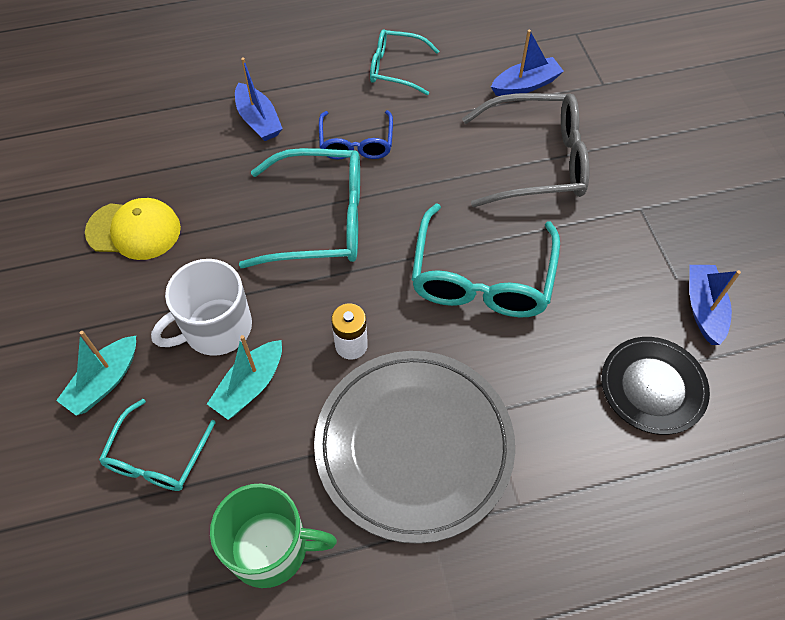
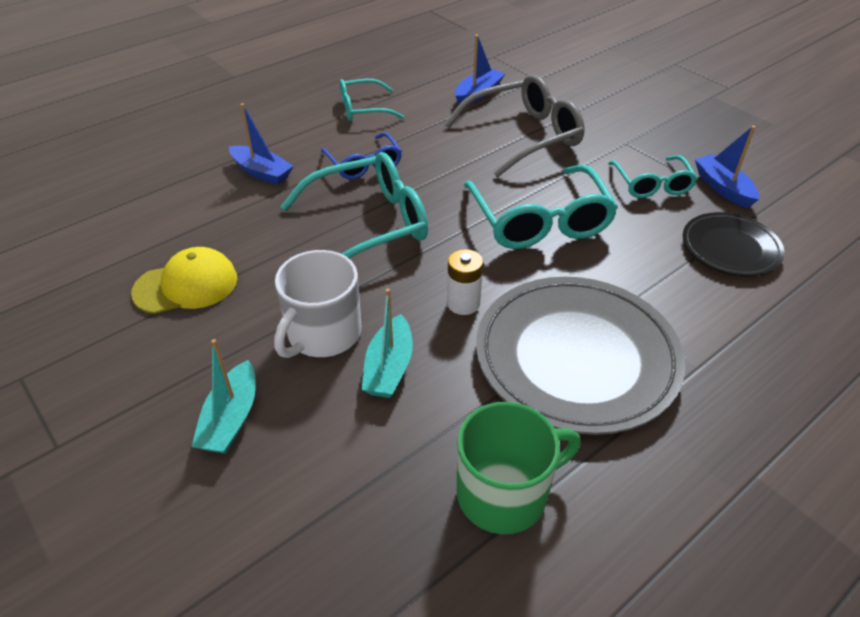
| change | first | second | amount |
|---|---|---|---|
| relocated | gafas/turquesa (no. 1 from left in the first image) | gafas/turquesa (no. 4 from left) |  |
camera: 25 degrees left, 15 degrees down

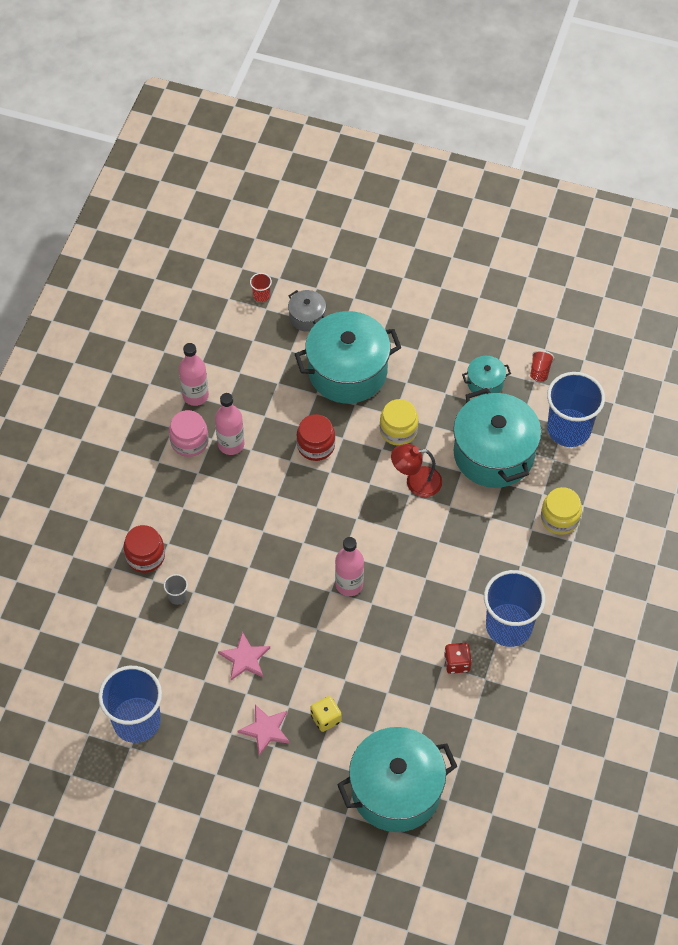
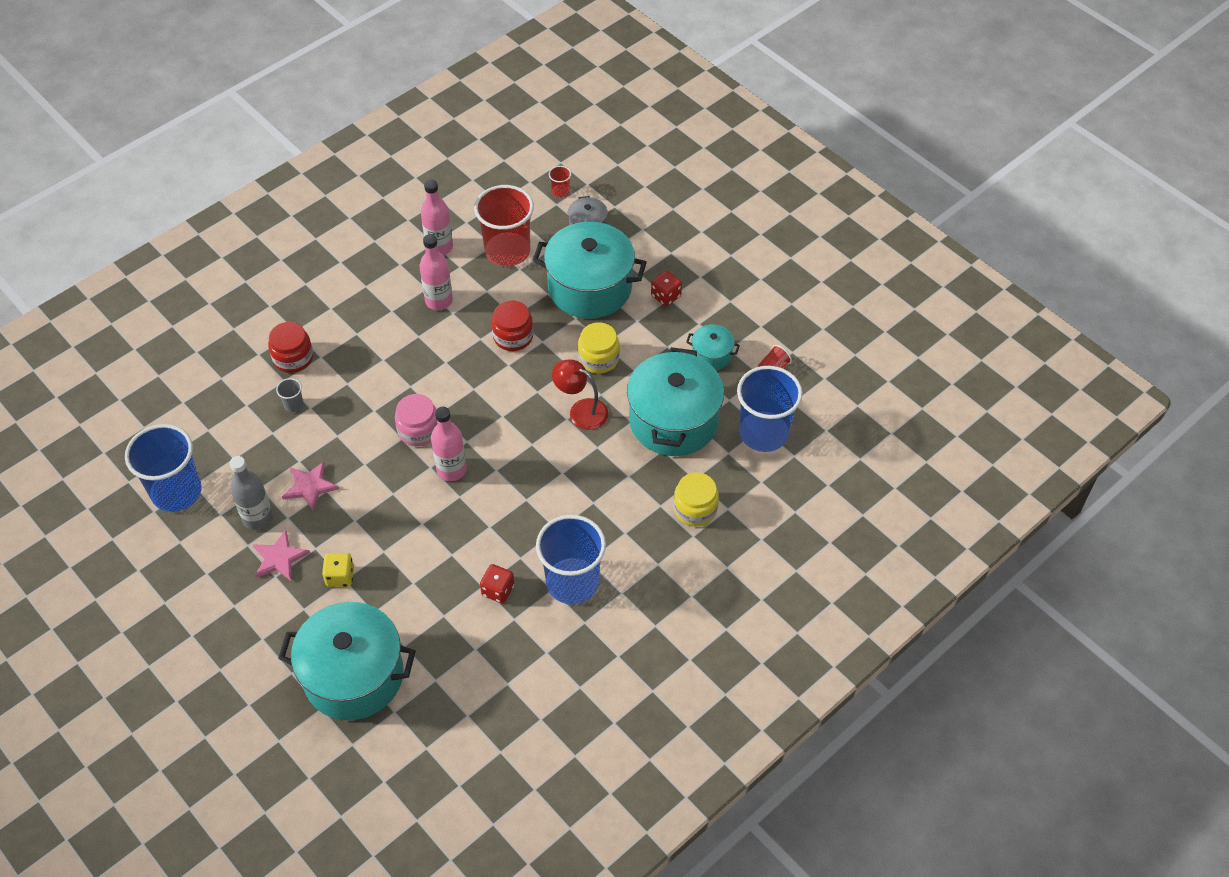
| change | first | second | amount |
|---|---|---|---|
| relocated | tarro/rosa |  |  |
| appeared |  | vaso/rojo (no. 1 from left) |  |
| appeared |  | dado/rojo (no. 2 from left) |  |
| appeared |  | botella/gris |  |
camera: 30 degrees right, 5 degrees down

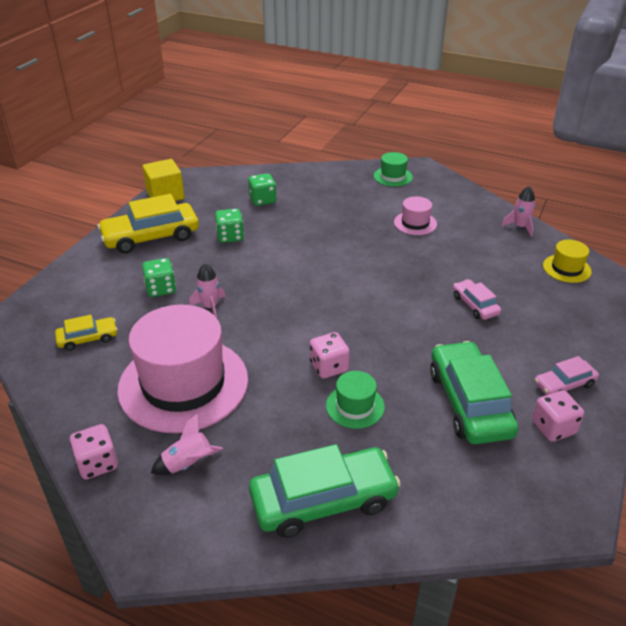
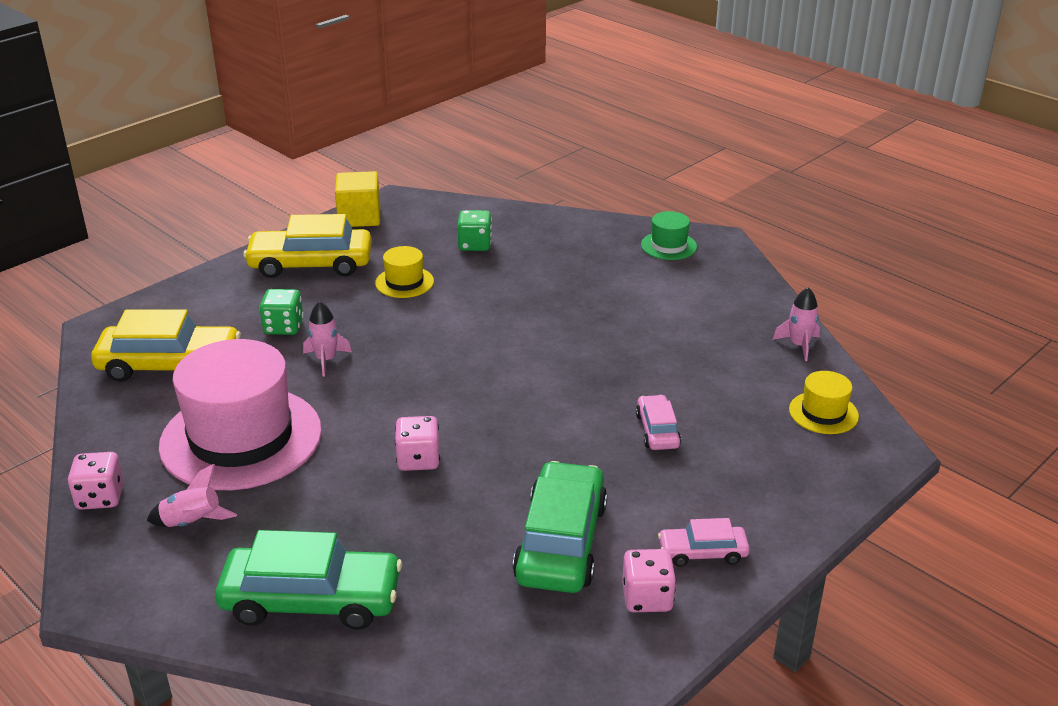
| change | first | second | amount |
|---|---|---|---|
| missing | sombrero/rosa (no. 2 from left) |  |  |
| exchanged | dado/verde (no. 2 from left) | sombrero/amarillo (no. 1 from left) |  |
| size | coche/amarillo (no. 1 from left) |  | x1.93 |
| missing | sombrero/verde (no. 1 from left) |  |  |
camera: 20 degrees right, 5 degrees down

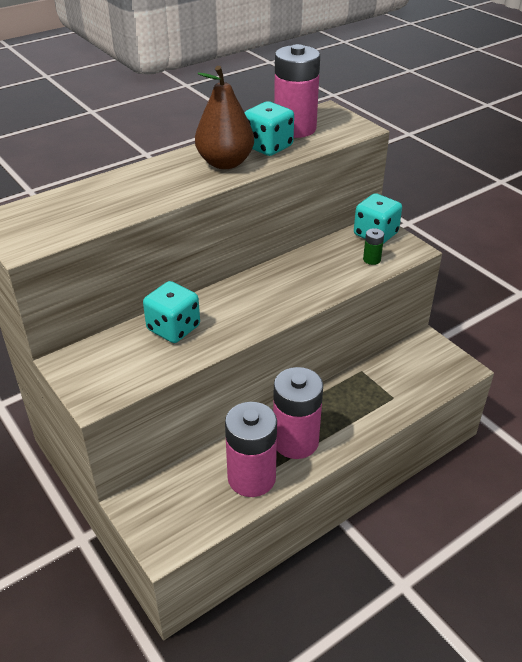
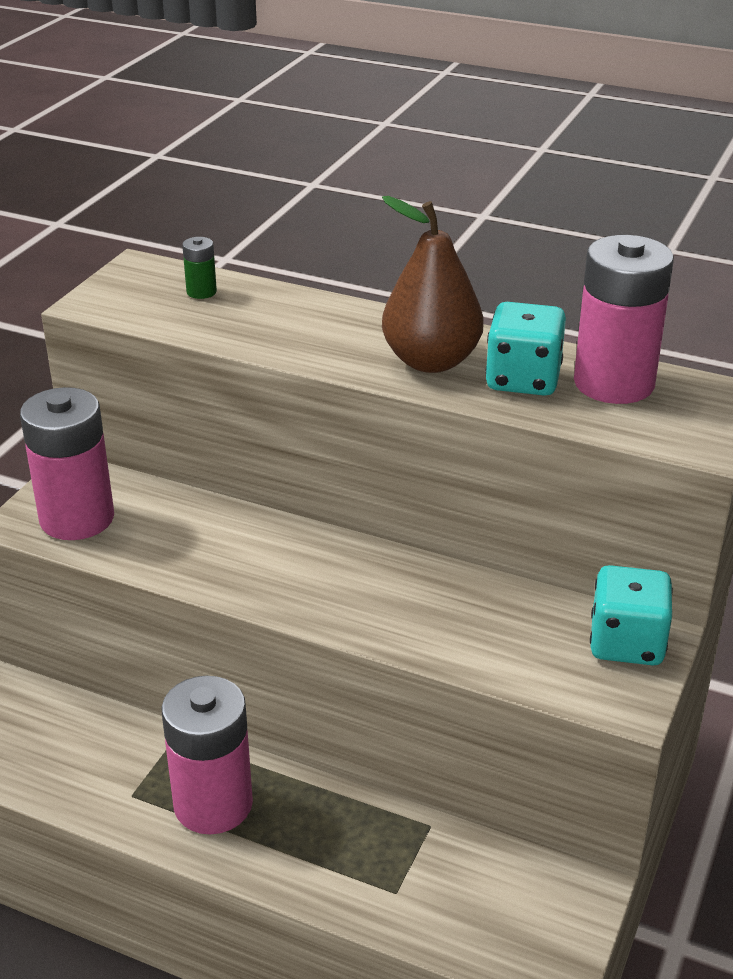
| change | first | second | amount |
|---|---|---|---|
| relocated | pila/verde |  |  |
| missing | dado/turquesa (no. 1 from left) |  |  |
| relocated | pila/rosa (no. 1 from left) |  |  |
camera: 60 degrees right, 5 degrees down

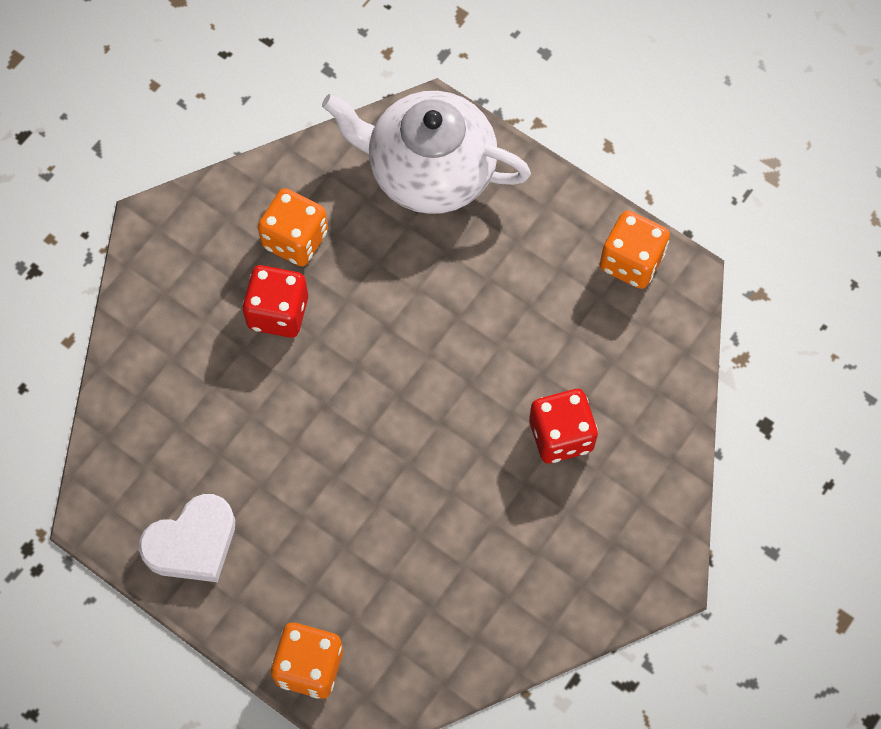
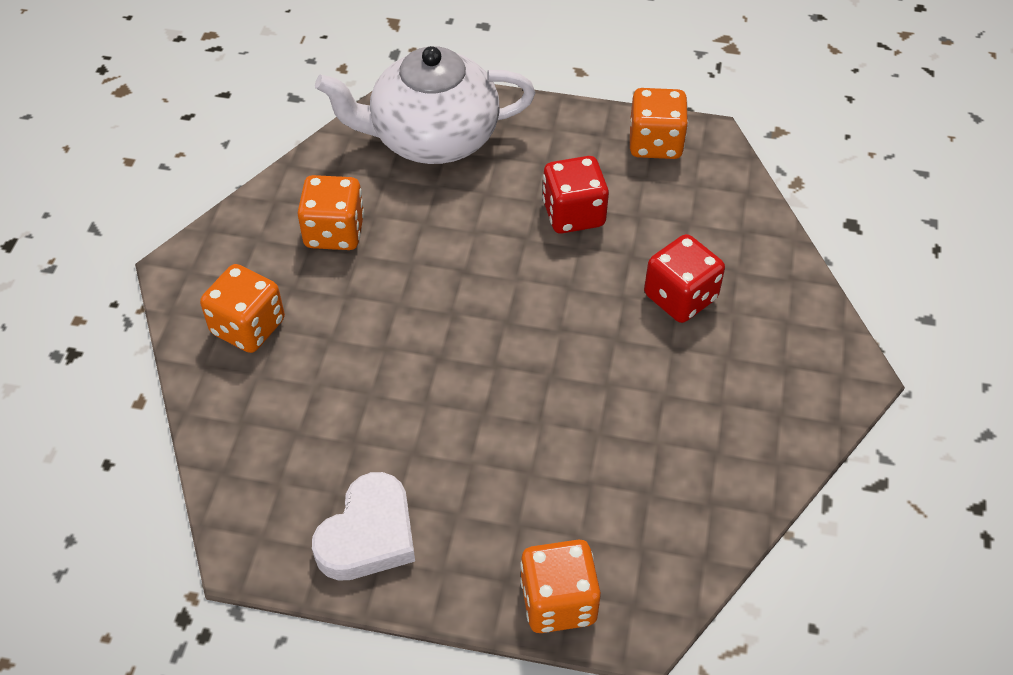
| change | first | second | amount |
|---|---|---|---|
| relocated | dado/rojo (no. 1 from left) |  |  |
| appeared |  | dado/naranja (no. 1 from left) |  |
camera: 25 degrees left, 15 degrees down

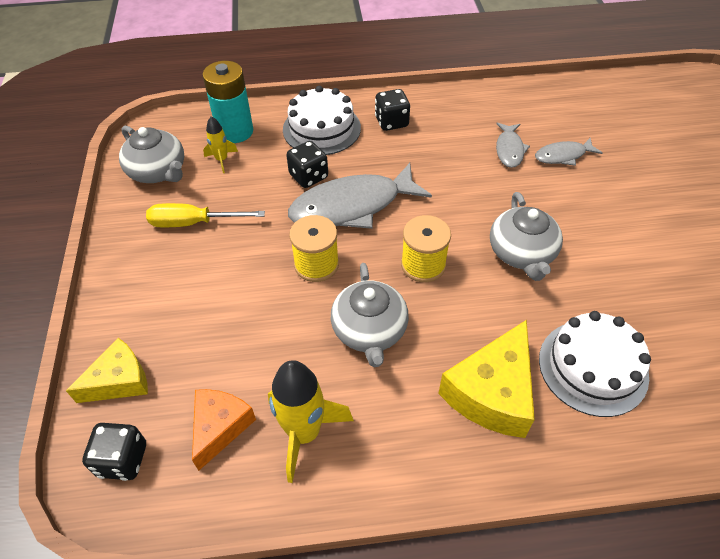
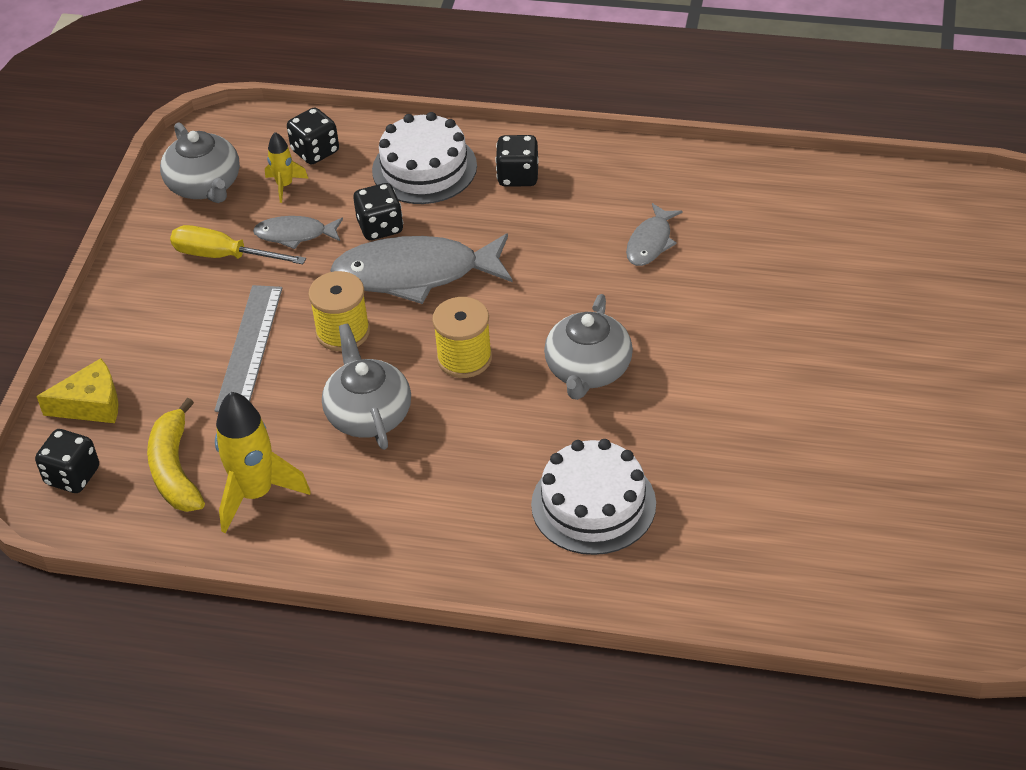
| change | first | second | amount |
|---|---|---|---|
| exchanged | pila/turquesa | dado/negro (no. 2 from left) |  |
| relocated | pez/gris (no. 3 from left in the first image) | pez/gris (no. 1 from left) |  |
| spun | tetera/gris (no. 2 from left) |  | 150 degrees clockwise |
| missing | queso/amarillo (no. 2 from left) |  |  |
| exchanged | queso/naranja | plátano/amarillo |  |
| appeared |  | regla/gris |  |
camera: 20 degrees right, 5 degrees down

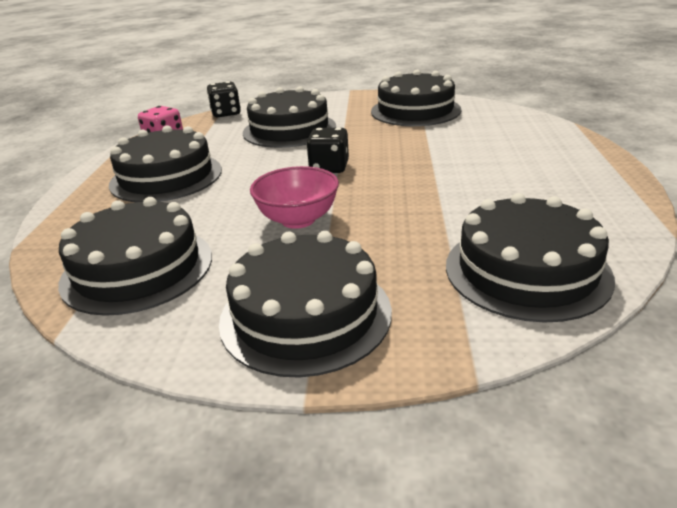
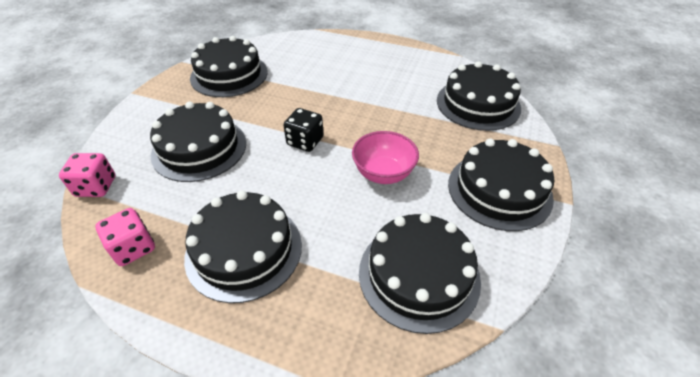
| change | first | second | amount |
|---|---|---|---|
| colour | dado/negro (no. 1 from left) | dado/rosa (no. 1 from left) |  |
camera: 75 degrees left, 15 degrees up

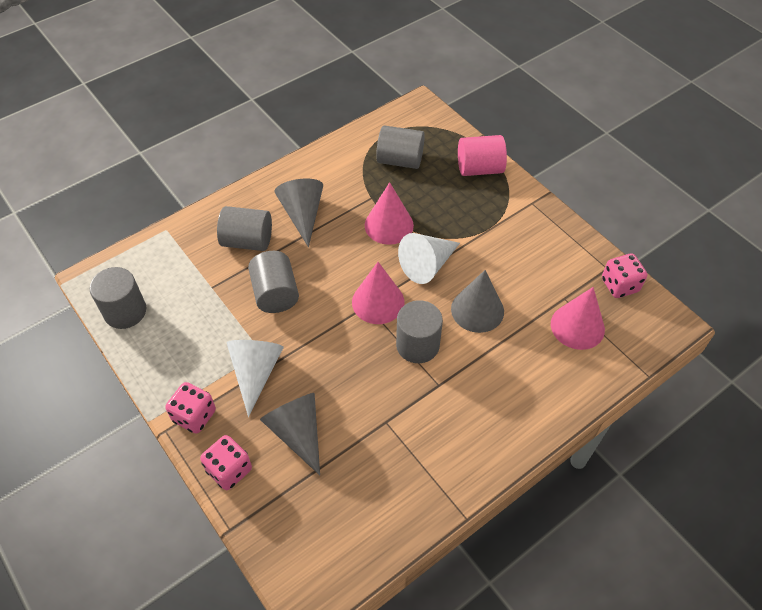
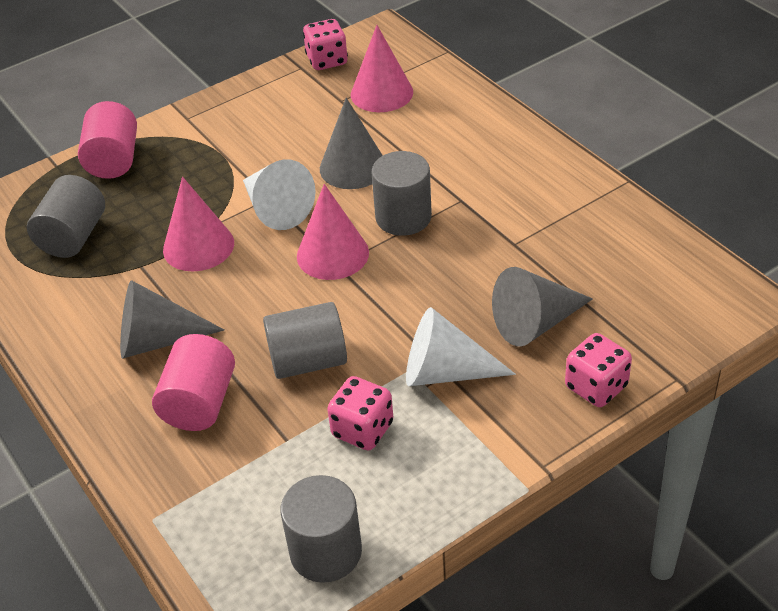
| change | first | second | amount |
|---|---|---|---|
| colour | cilindro/gris (no. 2 from left) | cilindro/rosa (no. 2 from left) |  |
| relocated | dado/rosa (no. 1 from left in the first image) | dado/rosa (no. 2 from left) |  |
camera: 85 degrees left, 10 degrees down

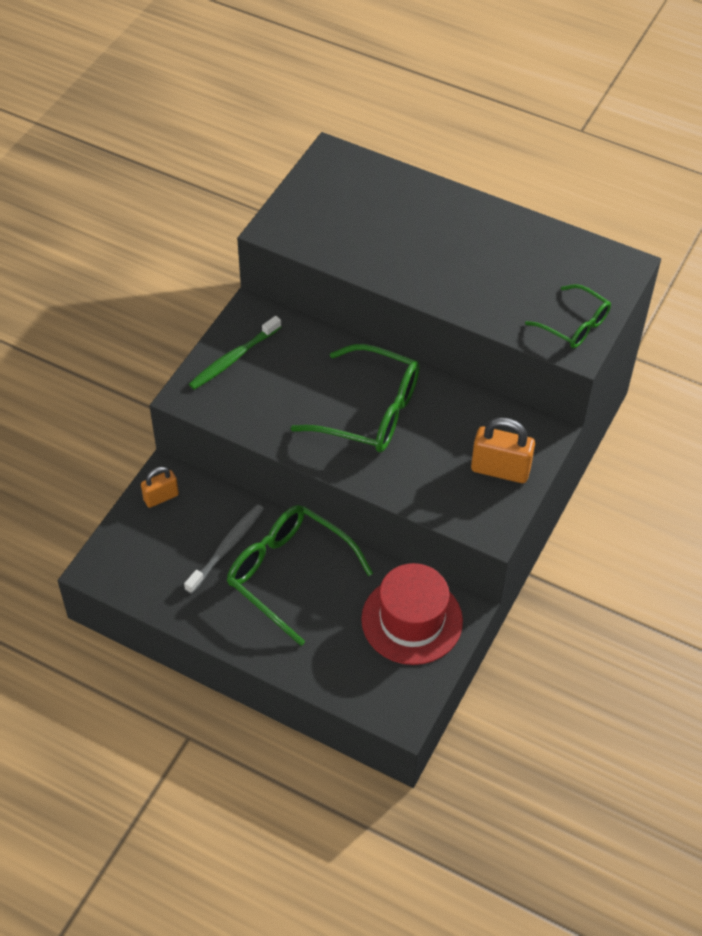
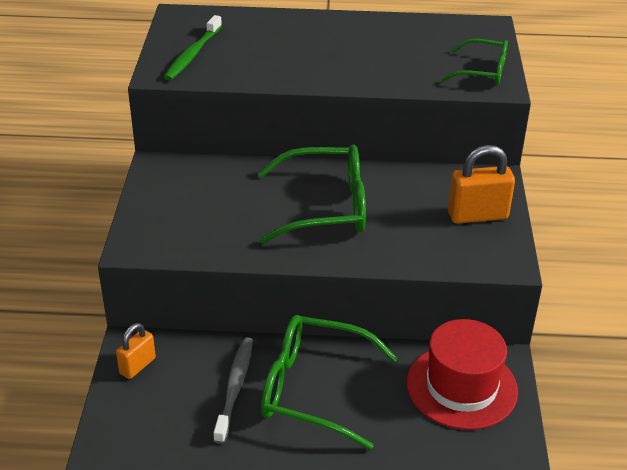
| change | first | second | amount |
|---|---|---|---|
| relocated | cepillo de dientes/verde |  |  |
camera: 25 degrees left, 15 degrees down

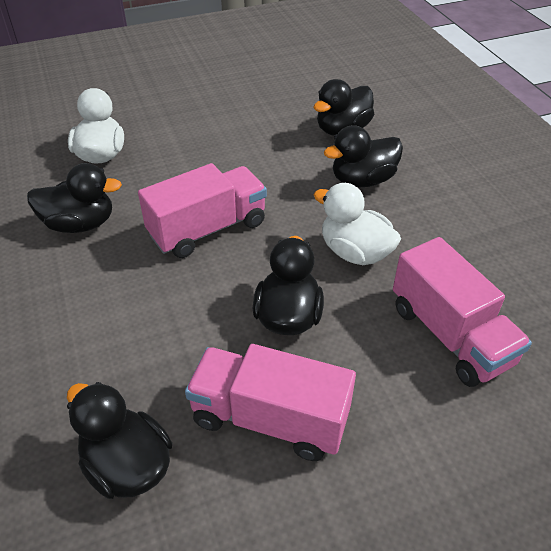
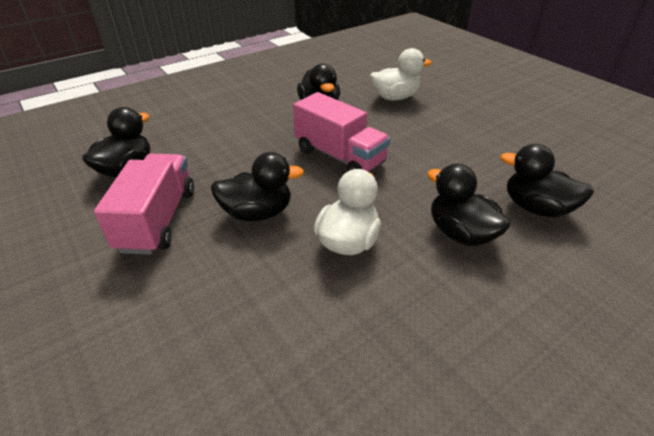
| change | first | second | amount |
|---|---|---|---|
| missing | camión/rosa (no. 3 from left) |  |  |
camera: 75 degrees right, 5 degrees down

